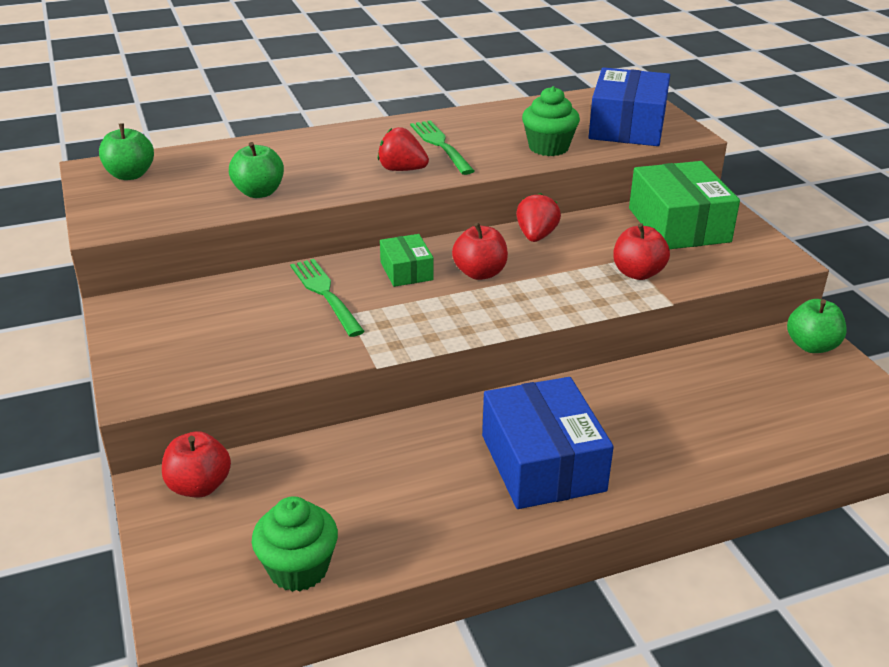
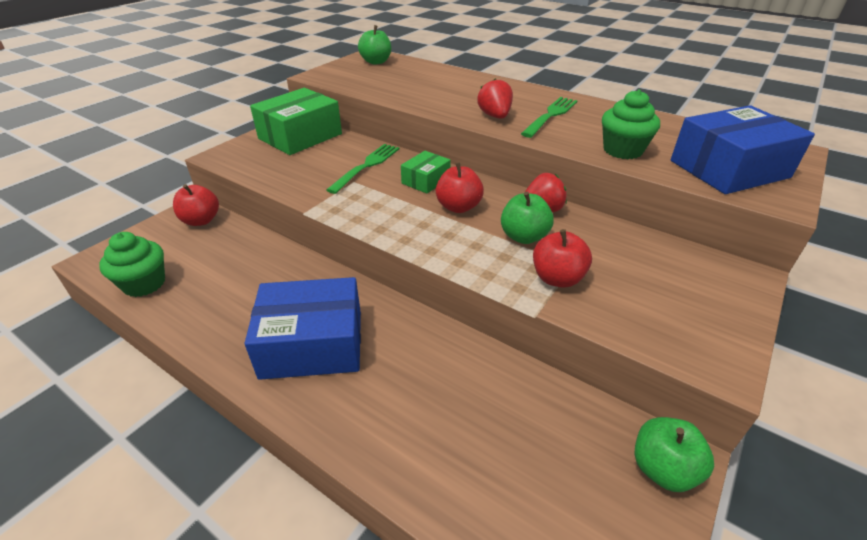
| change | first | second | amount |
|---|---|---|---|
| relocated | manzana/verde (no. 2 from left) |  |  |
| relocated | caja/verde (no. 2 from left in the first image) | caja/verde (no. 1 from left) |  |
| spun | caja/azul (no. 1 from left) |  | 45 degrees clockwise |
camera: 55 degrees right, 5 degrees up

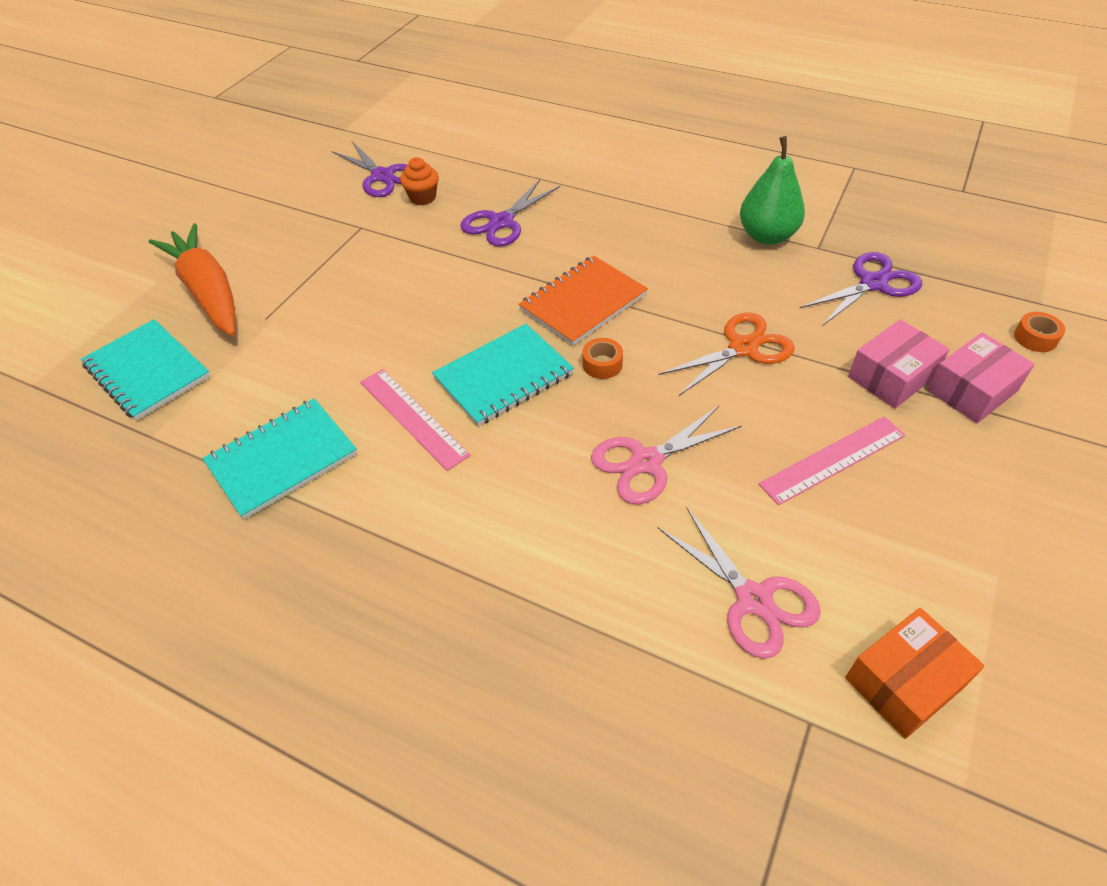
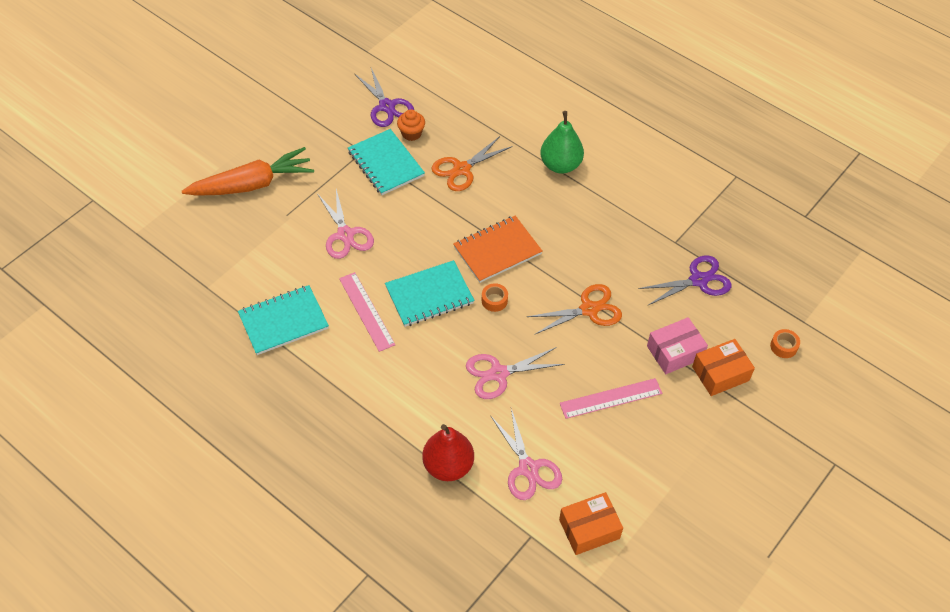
| change | first | second | amount |
|---|---|---|---|
| relocated | pera/verde |  |  |
| colour | tijeras/morado (no. 2 from left) | tijeras/naranja (no. 1 from left) |  |
| spun | zanahoria/naranja |  | 90 degrees clockwise |
| relocated | cuaderno/turquesa (no. 1 from left in the first image) | cuaderno/turquesa (no. 2 from left) |  |
| colour | caja/rosa (no. 2 from left) | caja/naranja (no. 2 from left) |  |
| appeared |  | tijeras/rosa (no. 1 from left) |  |
| appeared |  | pera/rojo |  |
camera: 10 degrees right, 5 degrees up

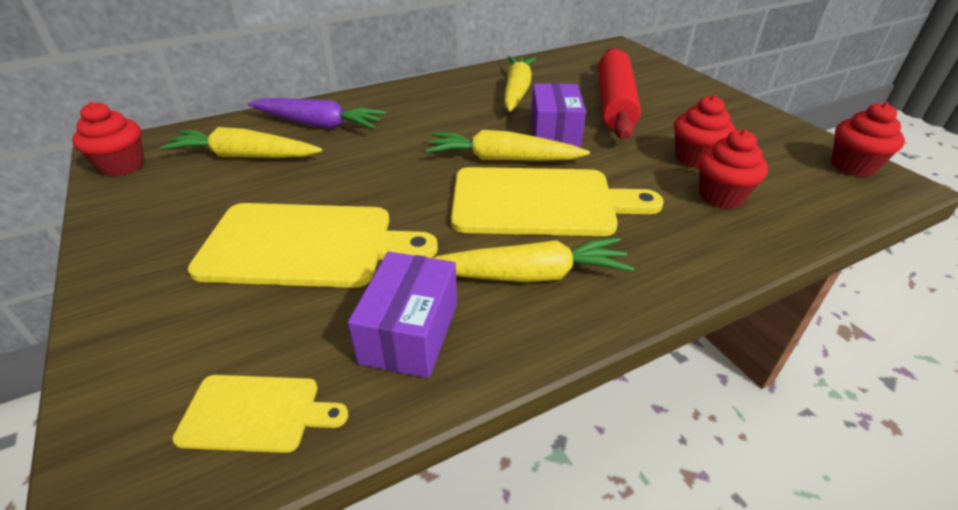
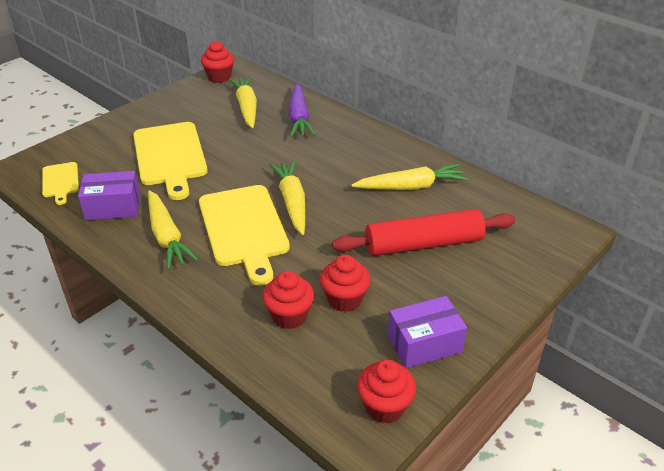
| change | first | second | amount |
|---|---|---|---|
| relocated | caja/morado (no. 2 from left) |  |  |
camera: 70 degrees right, 0 degrees up

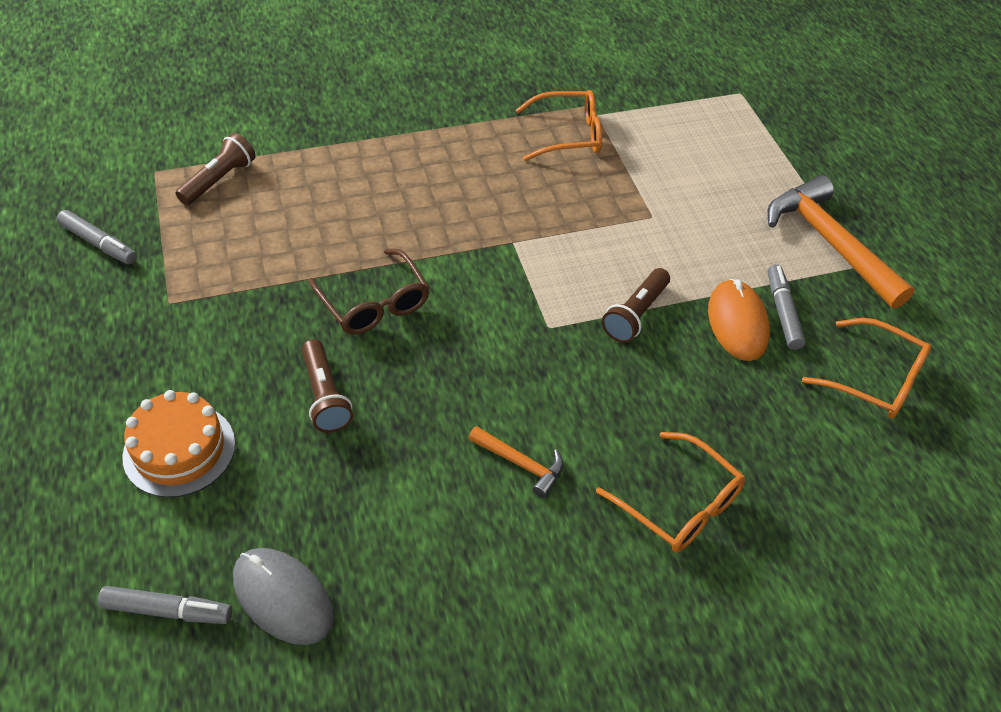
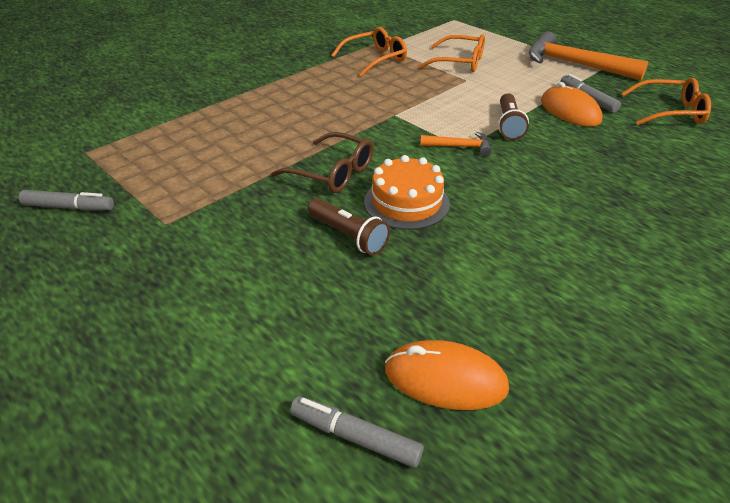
| change | first | second | amount |
|---|---|---|---|
| missing | lámpara de mano/marrón (no. 1 from left) |  |  |
| relocated | tarta/naranja |  |  |
| relocated | martillo/naranja (no. 1 from left) |  |  |
| relocated | gafas/naranja (no. 2 from left) |  |  |
| colour | ratón/gris | ratón/naranja (no. 1 from left) |  |
| spun | rotulador/gris (no. 2 from left) |  | 135 degrees counterclockwise |
camera: 25 degrees left, 10 degrees down

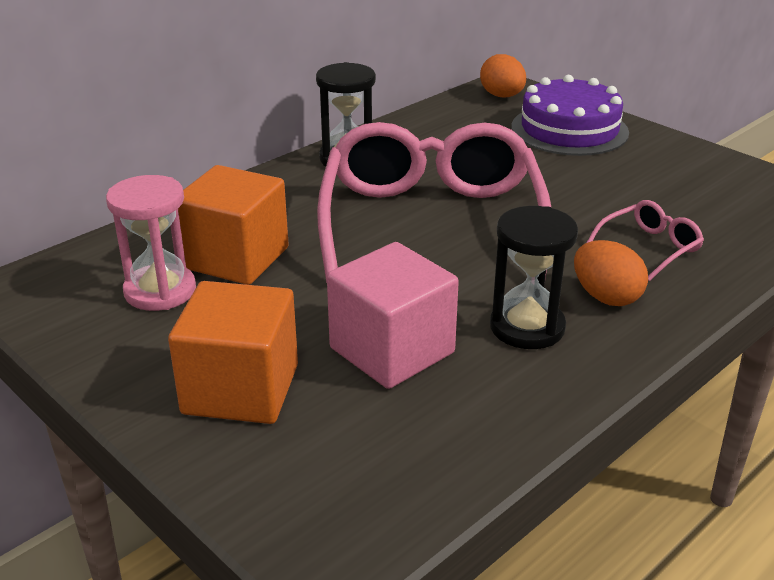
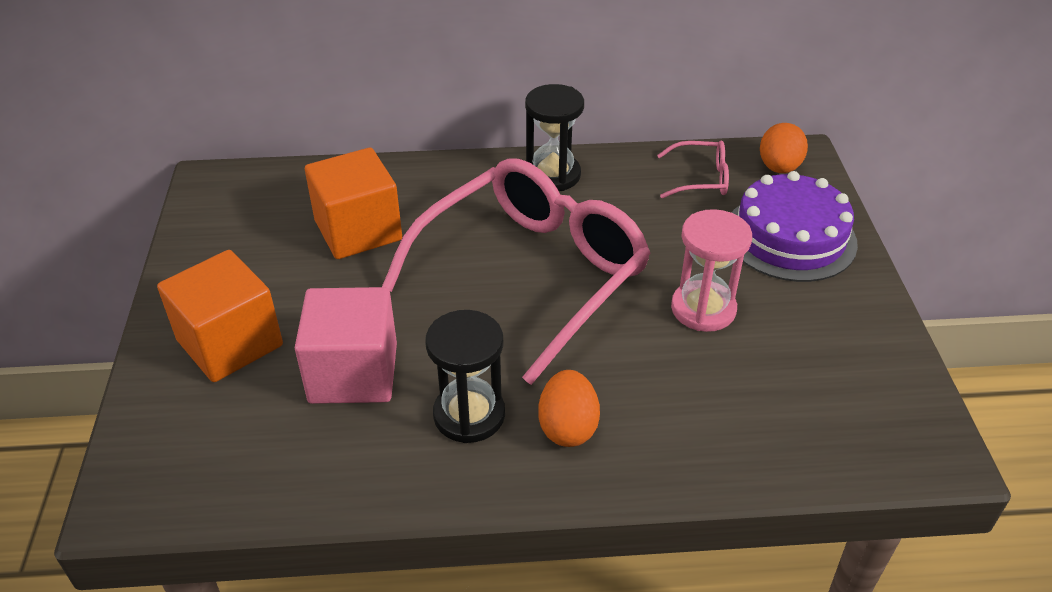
| change | first | second | amount |
|---|---|---|---|
| relocated | reloj de arena/rosa |  |  |
| relocated | gafas/rosa (no. 2 from left) |  |  |
camera: 40 degrees right, 10 degrees up

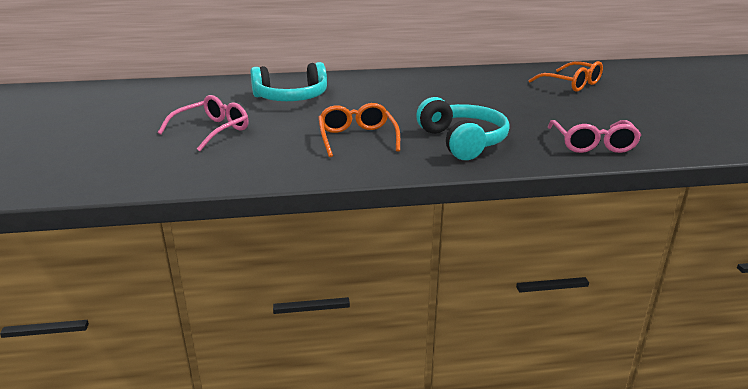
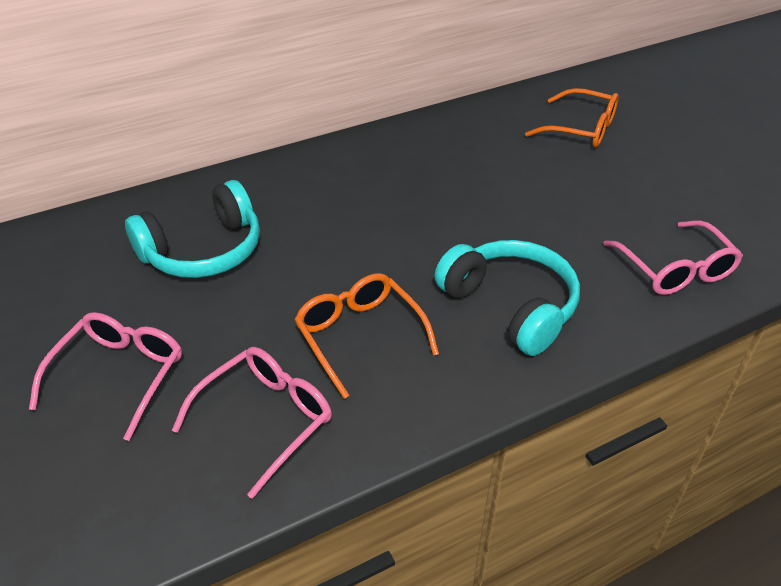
| change | first | second | amount |
|---|---|---|---|
| appeared |  | gafas/rosa (no. 2 from left) |  |
camera: 20 degrees left, 15 degrees up

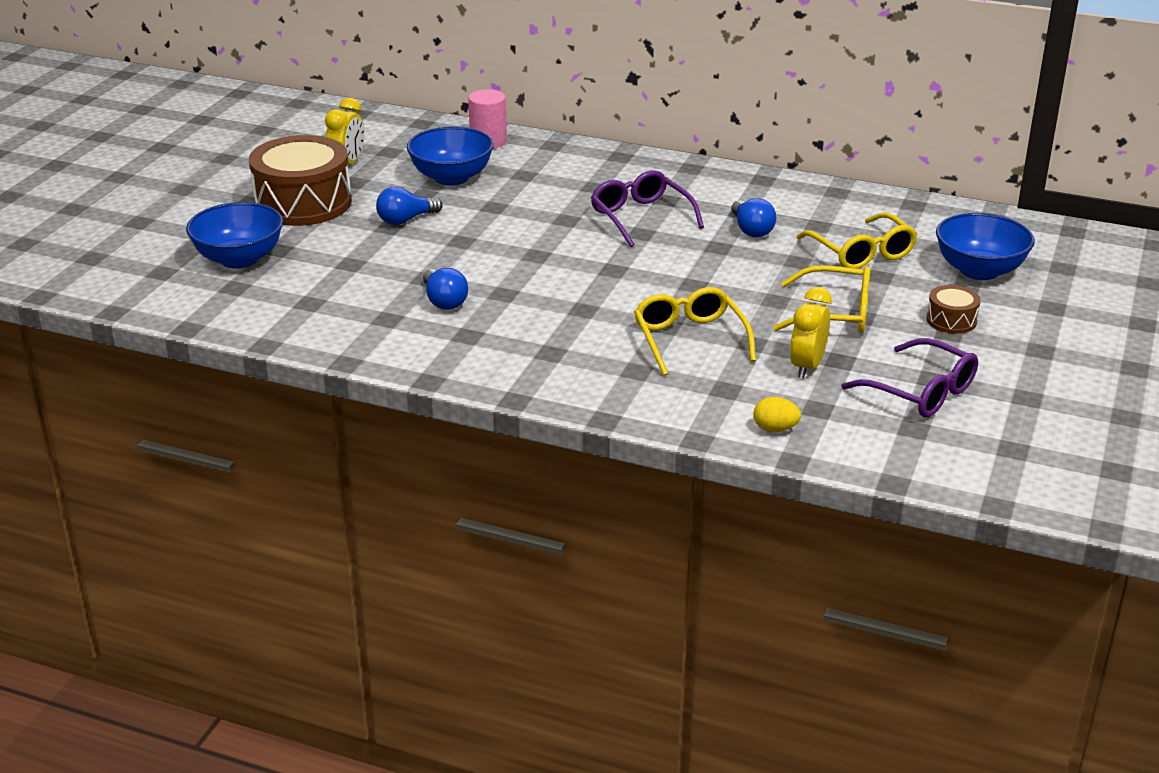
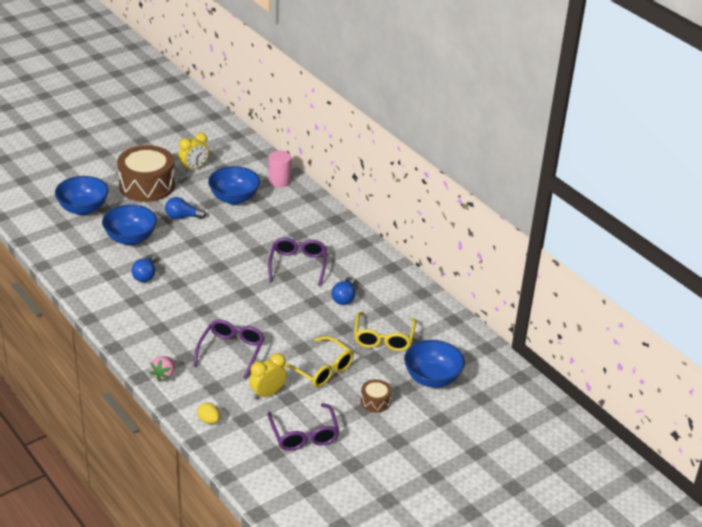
| change | first | second | amount |
|---|---|---|---|
| colour | gafas/amarillo (no. 1 from left) | gafas/morado (no. 1 from left) |  |
| appeared |  | cuenco/azul (no. 2 from left) |  |
| appeared |  | fresa/rosa |  |
camera: 30 degrees right, 5 degrees up

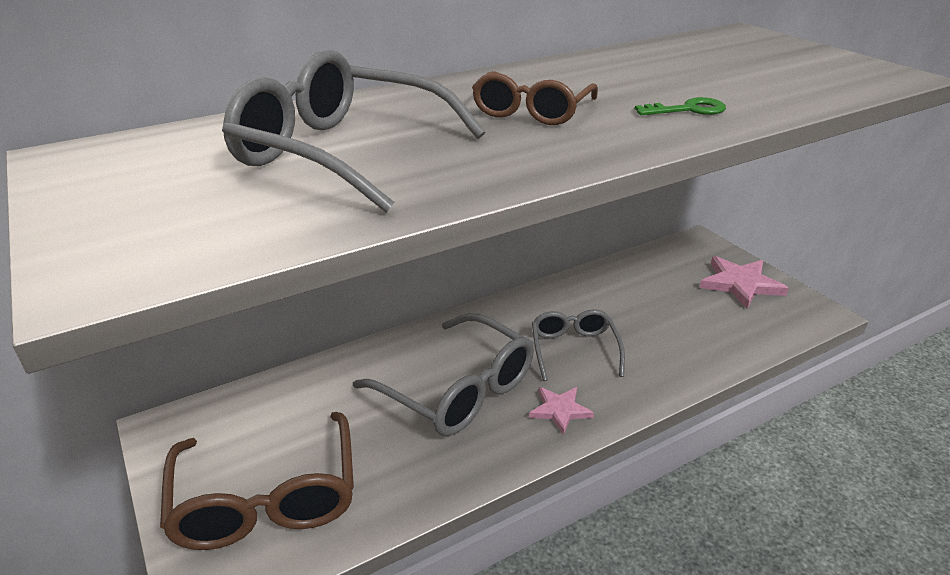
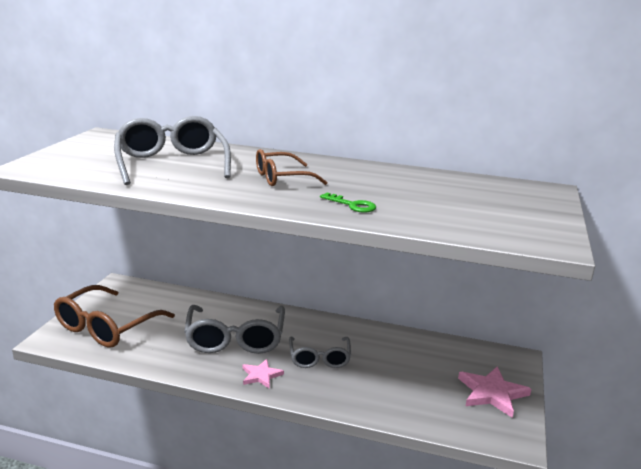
| change | first | second | amount |
|---|---|---|---|
| spun | gafas/gris (no. 3 from left) |  | 135 degrees clockwise |
camera: 45 degrees right, 10 degrees down

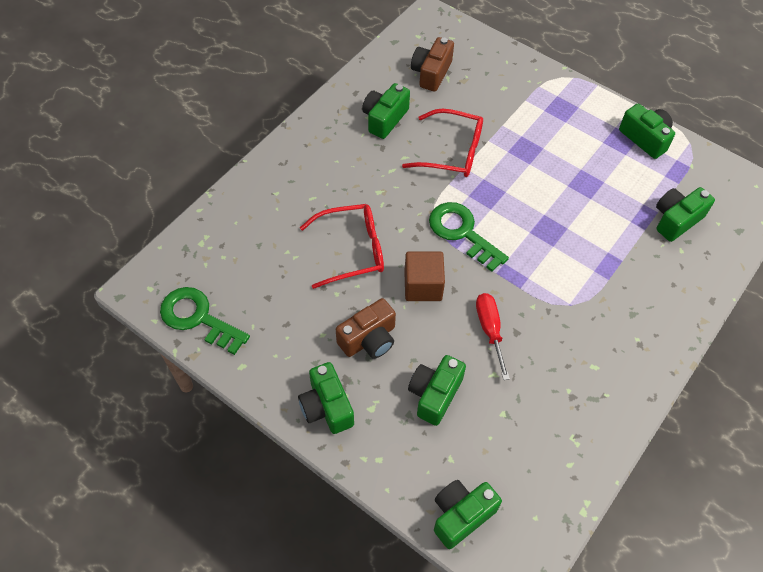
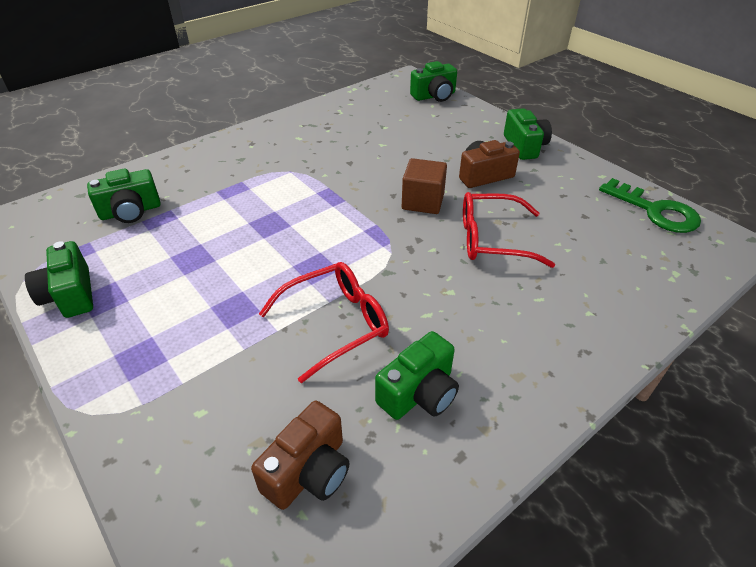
| change | first | second | amount |
|---|---|---|---|
| spun | gafas/rojo (no. 2 from left in the first image) | gafas/rojo (no. 1 from left) | 120 degrees clockwise |
| missing | llave/verde (no. 2 from left) |  |  |
| missing | destornillador/rojo |  |  |
| missing | cámara/verde (no. 3 from left) |  |  |
camera: 165 degrees left, 15 degrees down

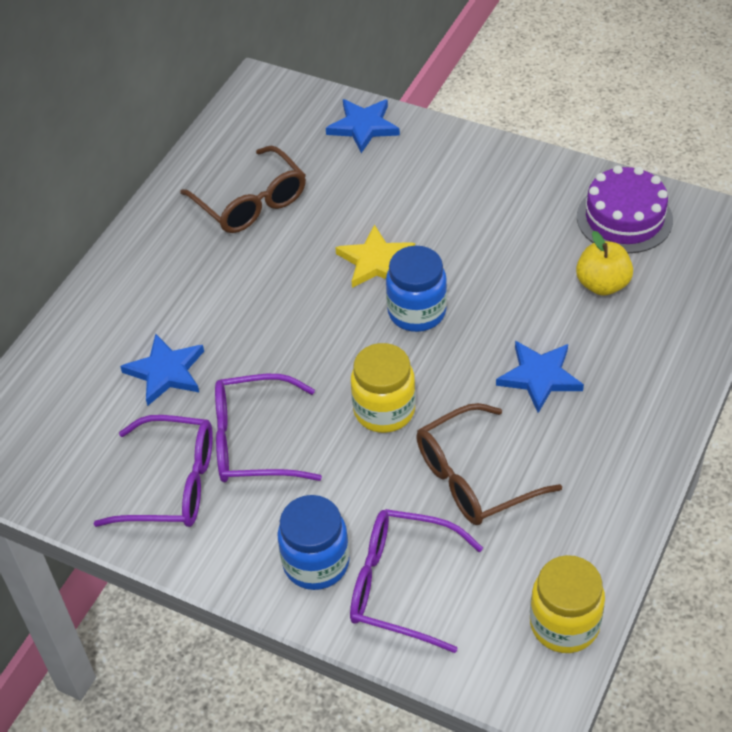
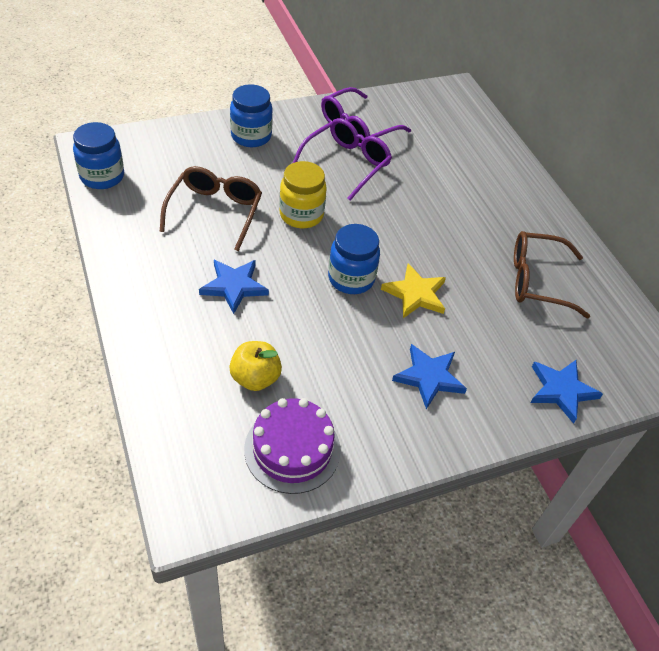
| change | first | second | amount |
|---|---|---|---|
| relocated | estrella/azul (no. 1 from left in the first image) | estrella/azul (no. 2 from left) |  |
| missing | gafas/morado (no. 3 from left) |  |  |
| colour | tarro/amarillo (no. 2 from left) | tarro/azul (no. 1 from left) |  |
camera: 125 degrees right, 0 degrees up

